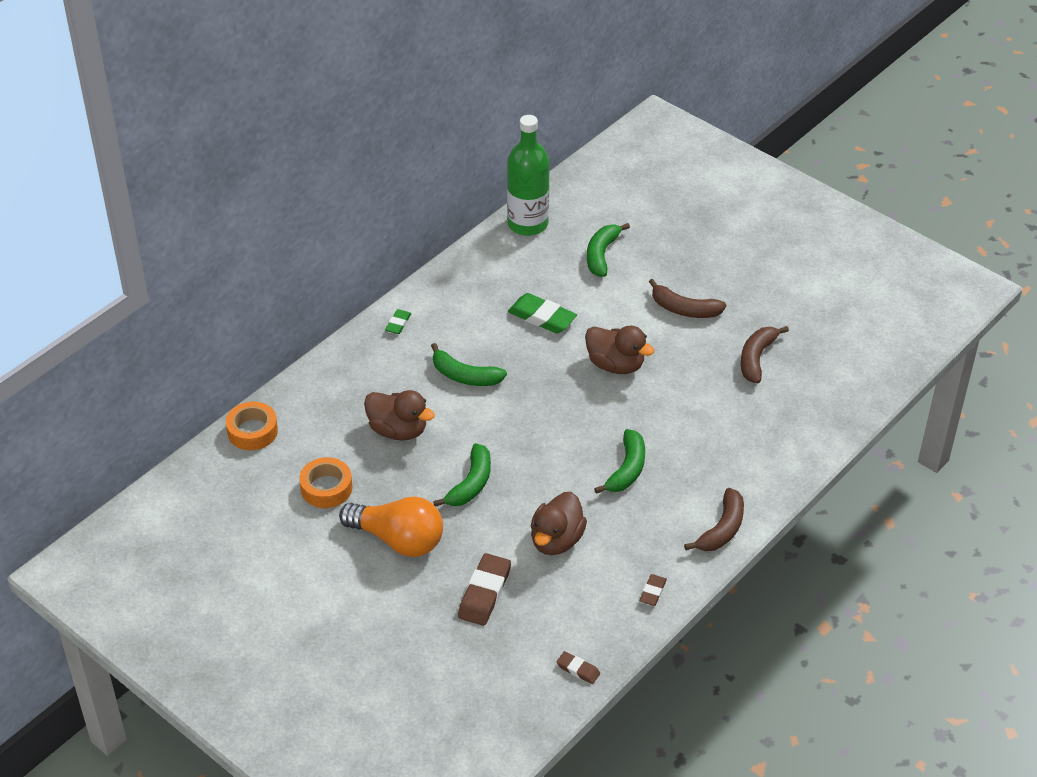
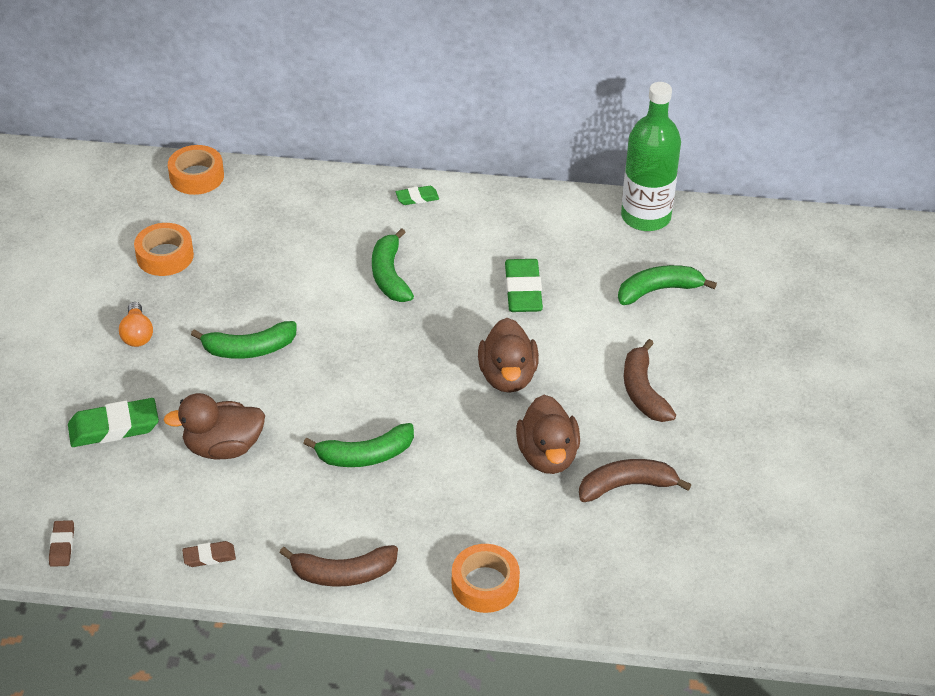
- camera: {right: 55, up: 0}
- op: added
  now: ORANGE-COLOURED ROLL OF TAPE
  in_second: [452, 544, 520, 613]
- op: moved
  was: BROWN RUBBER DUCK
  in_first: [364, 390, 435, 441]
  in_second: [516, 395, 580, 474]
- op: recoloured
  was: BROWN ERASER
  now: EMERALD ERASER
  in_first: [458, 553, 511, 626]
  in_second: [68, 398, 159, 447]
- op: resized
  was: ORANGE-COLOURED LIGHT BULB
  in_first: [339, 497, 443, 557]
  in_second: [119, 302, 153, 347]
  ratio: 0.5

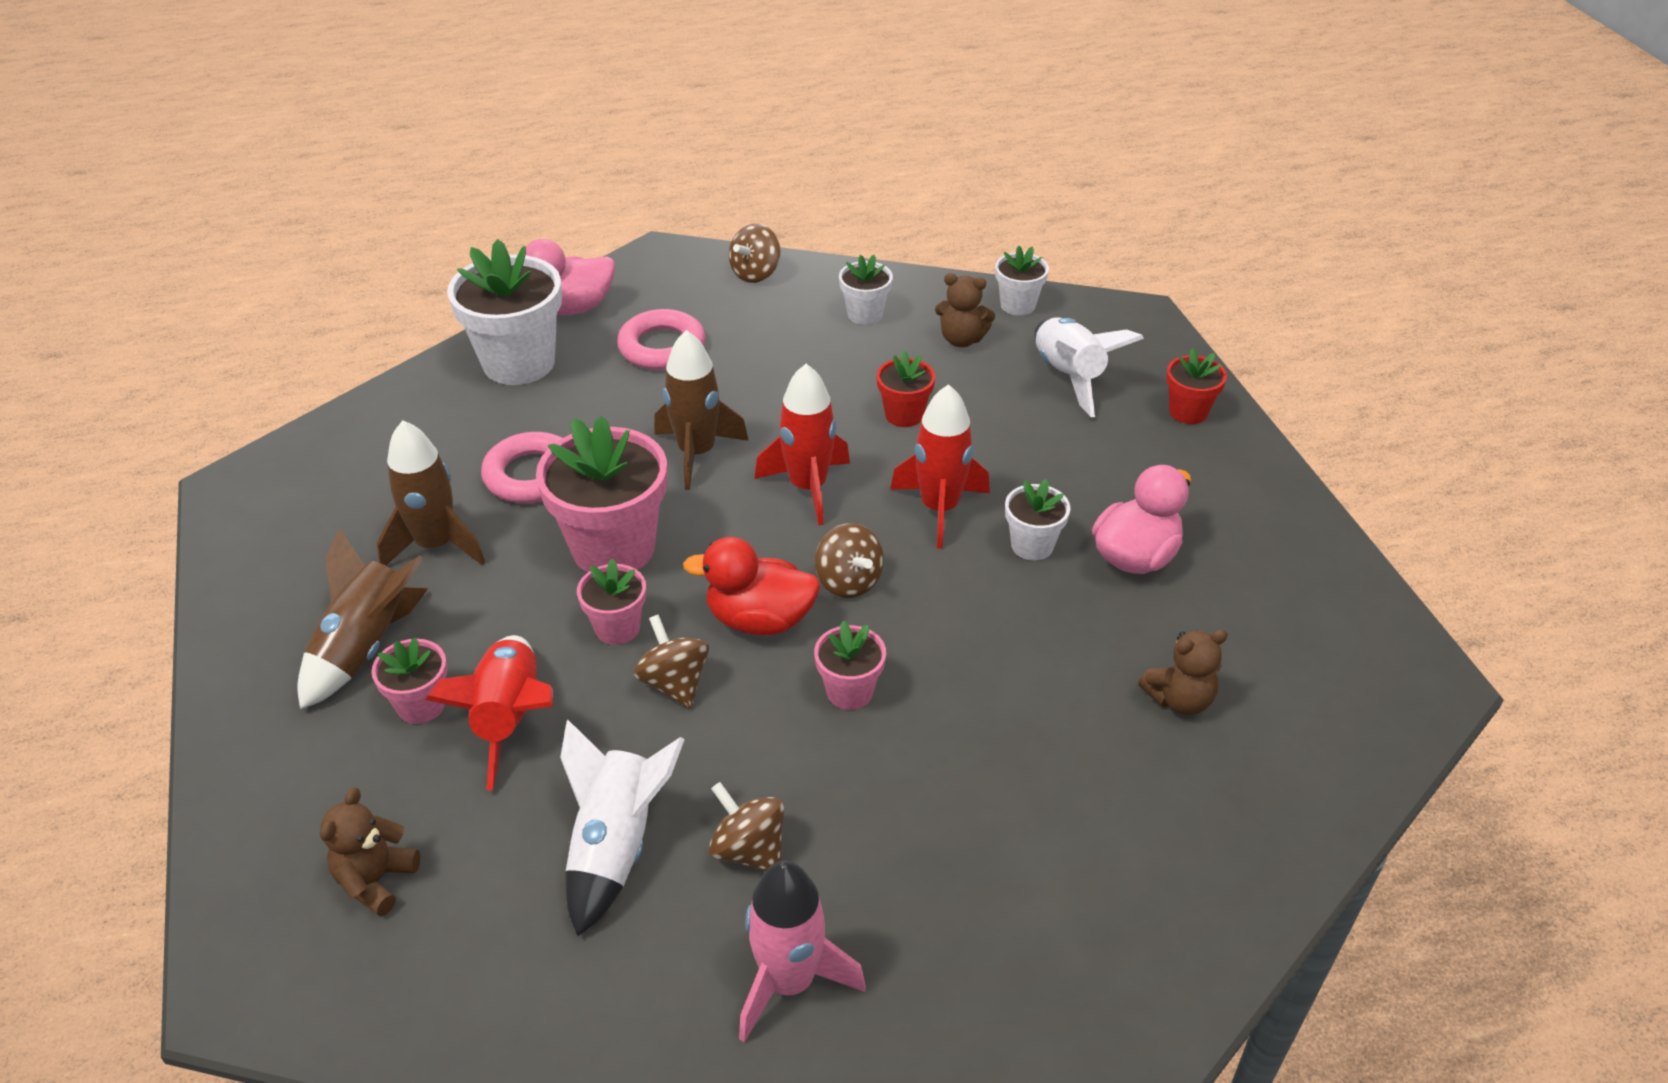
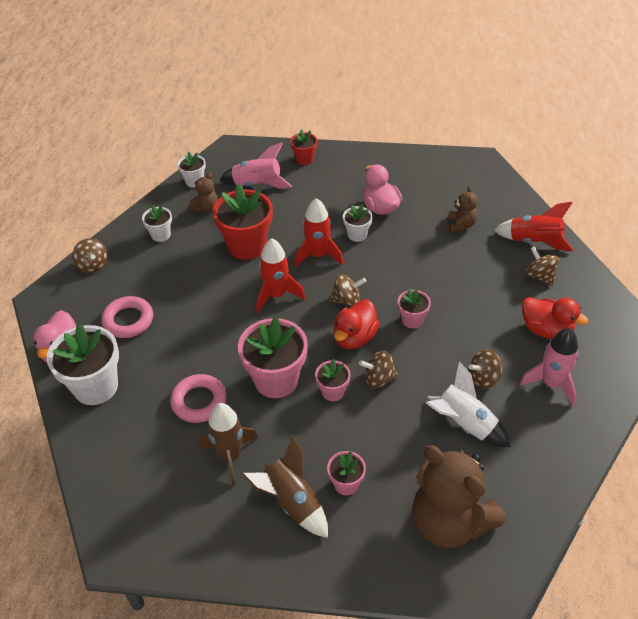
- camera: {right: -65, up: 5}
- op: removed
  was: BROWN TOY ROCKET
  in_first: [654, 330, 749, 490]
- op: added
  now: SCARLET RUBBER DUCK
  in_second: [522, 297, 589, 339]
- op: added
  now: BROWN WHIRLIGIG
  in_second: [526, 246, 559, 286]
- op: moved
  was: SCARLET TOY ROCKET
  in_first: [425, 635, 553, 791]
  in_second: [494, 202, 573, 251]
- op: recoloured
  was: PURE WHITE TOY ROCKET
  now: PINK TOY ROCKET
  in_first: [1035, 317, 1144, 417]
  in_second: [220, 142, 292, 188]
- op: resized
  was: BROWN TEDDY BEAR
  in_first: [320, 787, 420, 916]
  in_second: [412, 445, 505, 548]
  ratio: 2.21
- op: resized
  was: SCARLET FLOWER POT
  in_first: [877, 351, 935, 427]
  in_second: [213, 184, 273, 260]
  ratio: 1.95

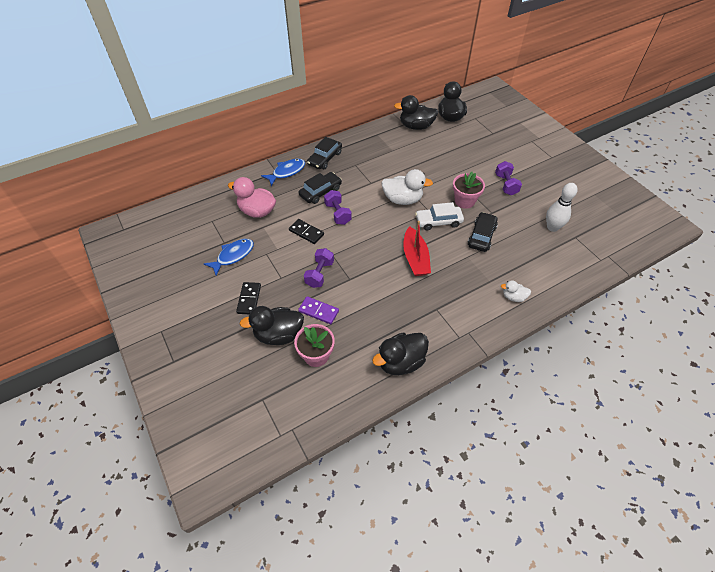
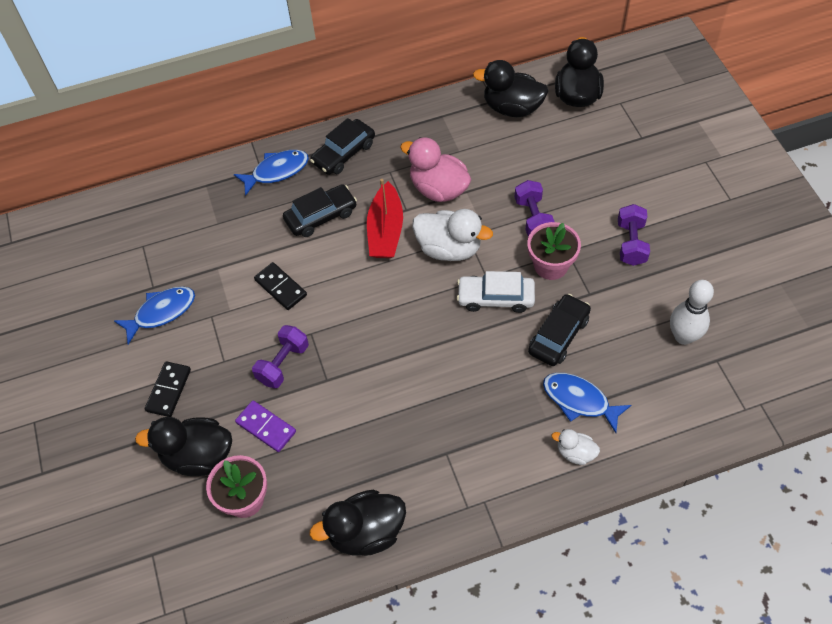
- camera: {right: 15, up: 5}
- op: added
  now: BLUE FISH
  in_second: [543, 373, 631, 433]
- op: moved
  was: PINK RUBBER DUCK
  in_first: [228, 177, 276, 218]
  in_second: [400, 137, 471, 202]
- op: moved
  was: VIOLET HAND WEIGHT
  in_first: [324, 190, 352, 225]
  in_second: [515, 180, 554, 237]
- op: moved
  was: SCARLET TOY BOAT
  in_first: [403, 221, 431, 276]
  in_second: [367, 179, 403, 258]

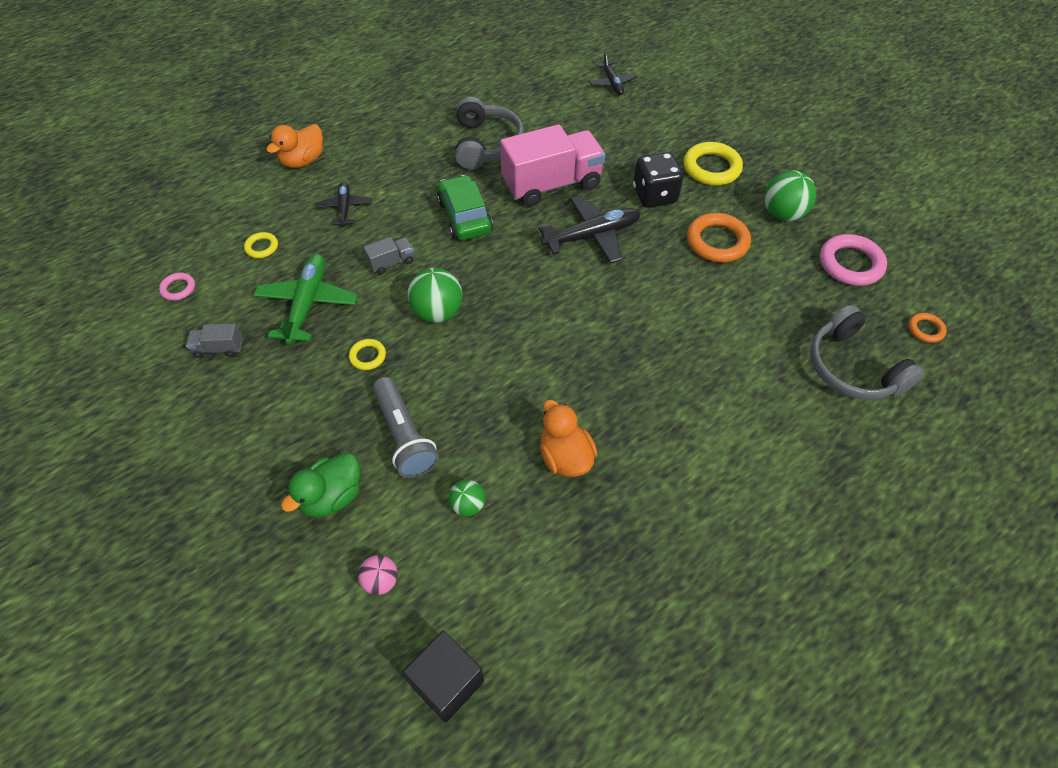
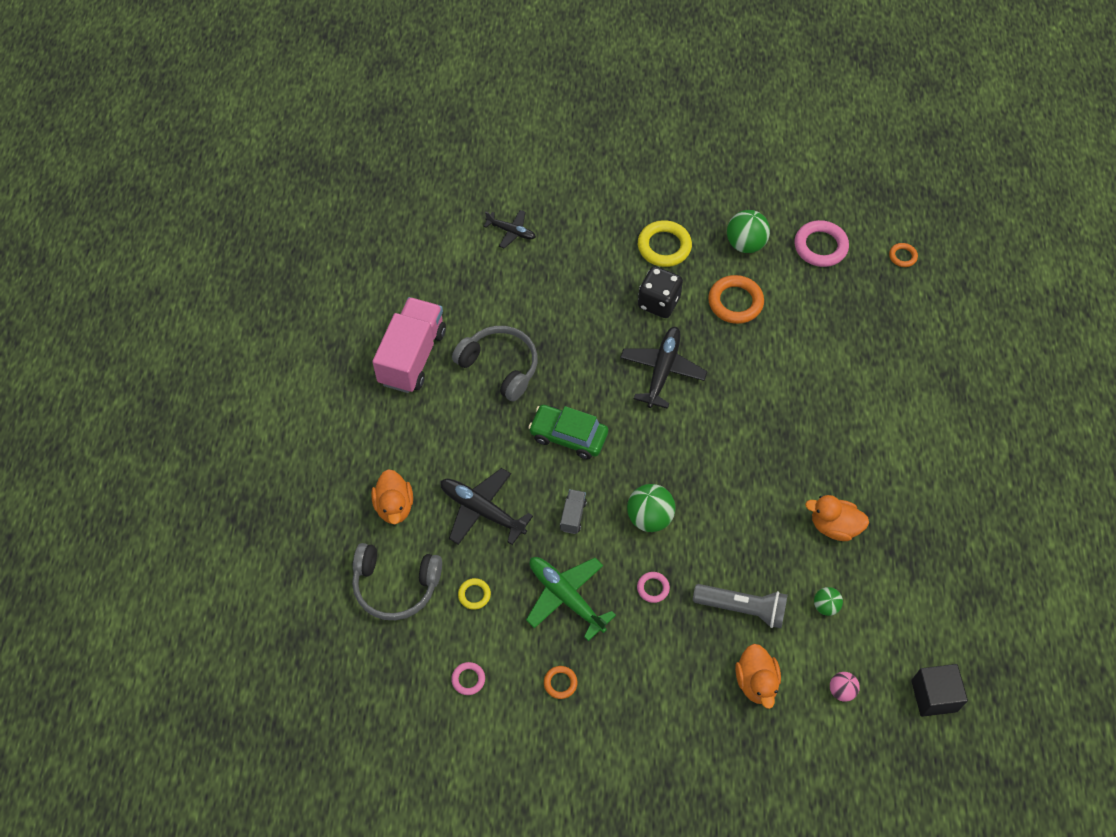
- camera: {right: -50, up: 5}
- op: moved
  was: PINK TRUCK
  in_first: [500, 124, 606, 207]
  in_second: [372, 297, 446, 393]
- op: moved
  was: GREY HEADPHONES
  in_first: [810, 305, 924, 400]
  in_second: [352, 543, 442, 620]
- op: replaced
  was: GREY TRUCK
  now: ORANGE-COLOURED HOOP
  in_first: [186, 323, 242, 358]
  in_second: [544, 666, 578, 699]
- op: recoloured
  was: EMERALD RUBBER DUCK
  now: ORANGE-COLOURED RUBBER DUCK
  in_first: [281, 453, 360, 517]
  in_second: [735, 644, 781, 709]
- op: recoloured
  was: YELLOW HOOP
  now: PINK HOOP
  in_first: [349, 339, 386, 370]
  in_second: [637, 572, 670, 603]
- op: resized
  was: BLACK TOY PLANE
  in_first: [315, 182, 372, 227]
  in_second: [440, 468, 533, 545]
  ratio: 1.66

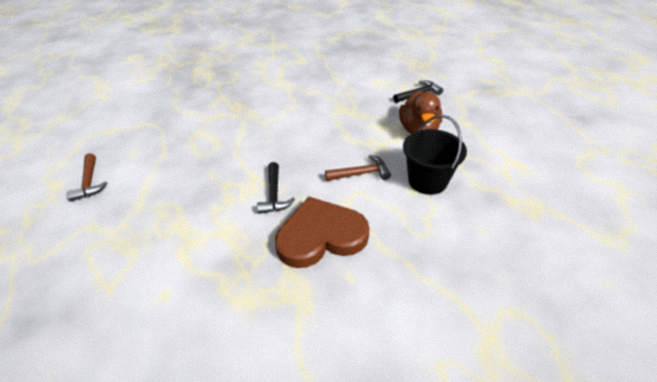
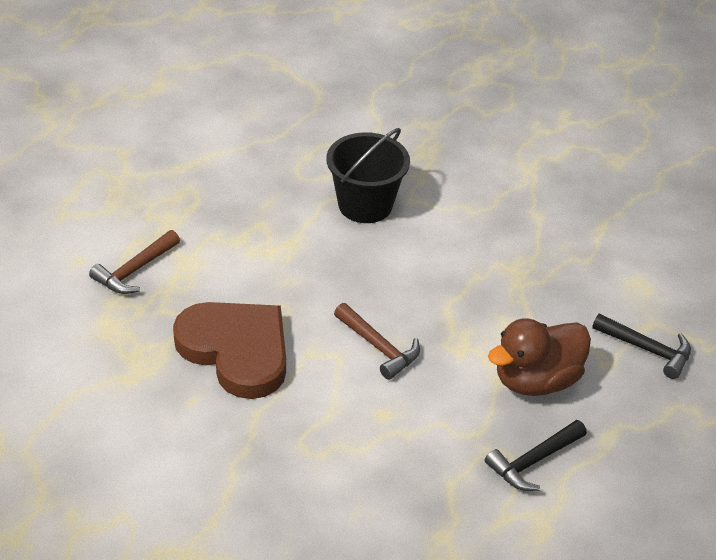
- camera: {right: 55, up: 0}
- op: moved
  was: BROWN CARPENTER'S HAMMER
  in_first: [66, 153, 108, 201]
  in_second: [89, 230, 180, 294]
- op: moved
  was: BLACK CARPENTER'S HAMMER
  in_first: [257, 162, 295, 214]
  in_second: [484, 420, 587, 491]
- op: moved
  was: BLACK PAIL
  in_first: [403, 115, 467, 195]
  in_second: [327, 128, 410, 223]

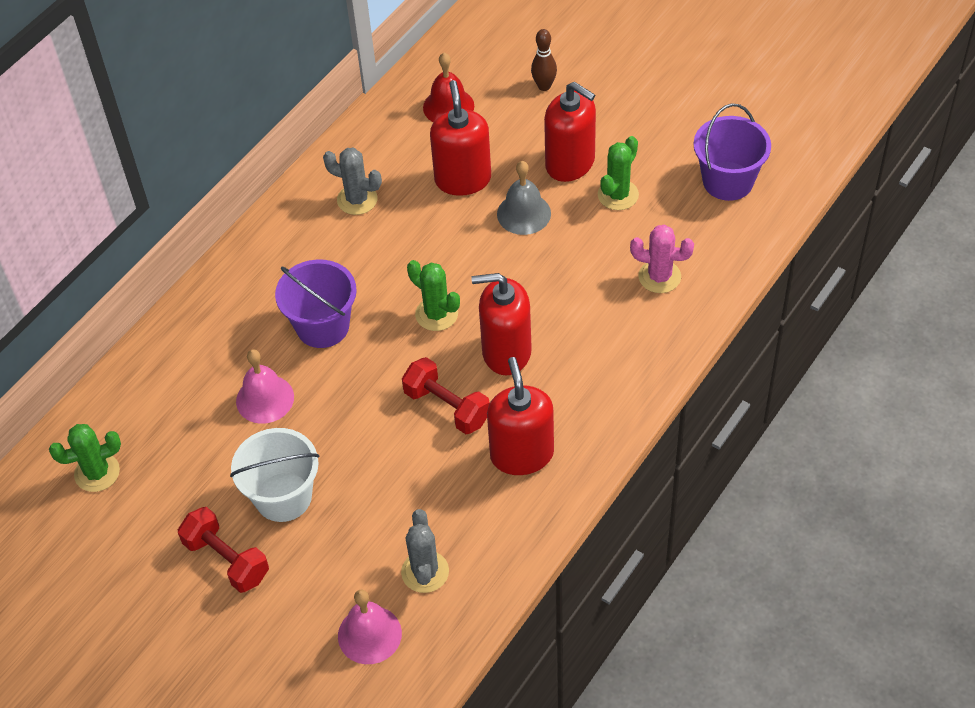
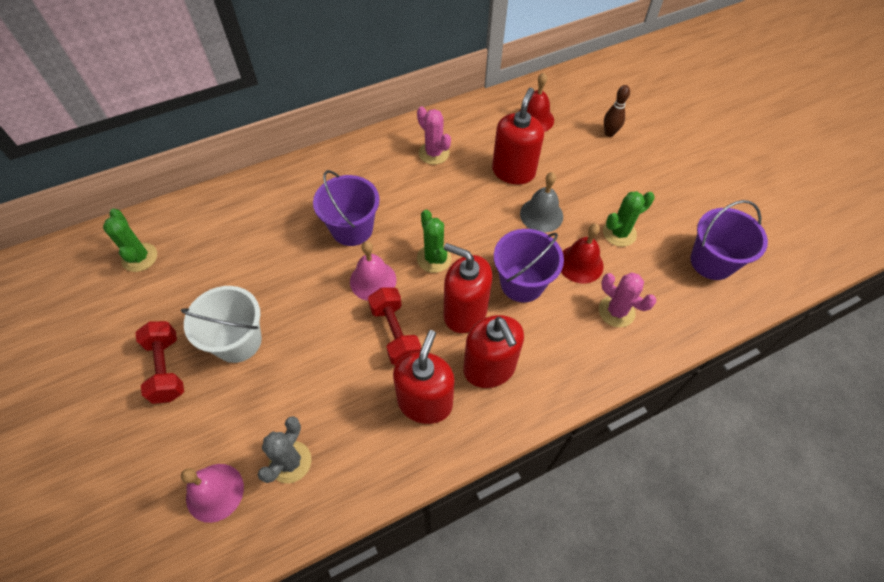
- camera: {right: 25, up: 5}
- op: added
  now: VIOLET PAIL
  in_second: [494, 229, 564, 302]
- op: added
  now: SCARLET HAND BELL
  in_second: [561, 223, 604, 284]
- op: moved
  was: PINK HAND BELL
  in_first: [236, 349, 294, 424]
  in_second: [350, 241, 396, 301]
- op: moved
  was: SCARLET SOAP PUMP
  in_first: [544, 82, 596, 182]
  in_second: [463, 315, 524, 388]
- op: recoloured
  was: GREY SAGUARO CACTUS
  now: PINK SAGUARO CACTUS
  in_first: [323, 148, 382, 215]
  in_second: [417, 107, 451, 165]
- op: turned
  was: EMERALD SAGUARO CACTUS
  in_first: [49, 424, 121, 492]
  in_second: [103, 208, 157, 272]
  clockwise: 60

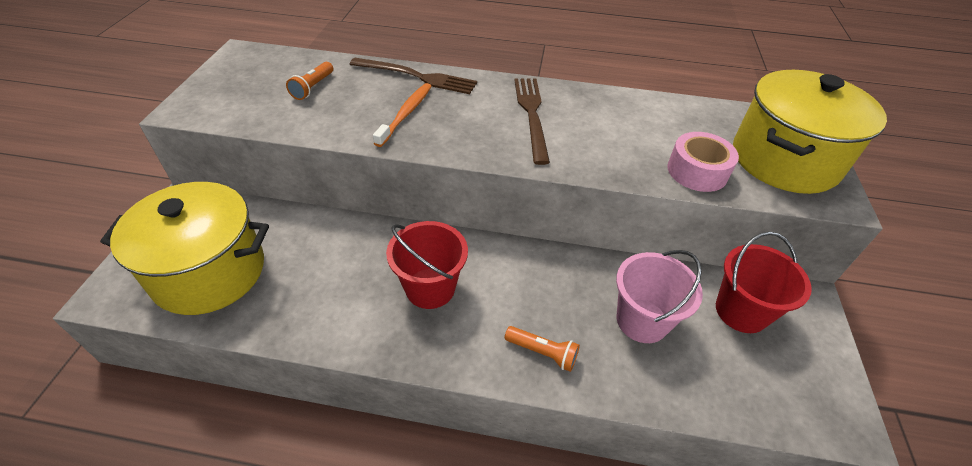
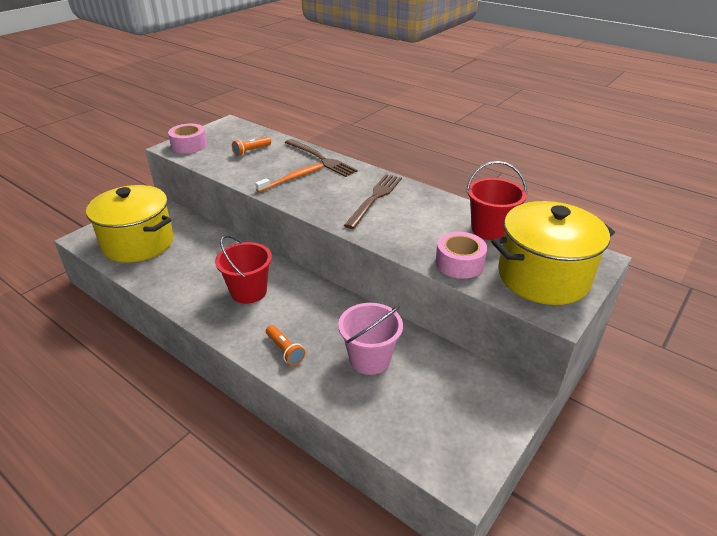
- camera: {right: 30, up: -10}
- op: added
  now: PINK ROLL OF TAPE
  in_second: [168, 124, 207, 154]
- op: moved
  was: SCARLET PAIL
  in_first: [716, 232, 812, 333]
  in_second: [466, 161, 527, 241]

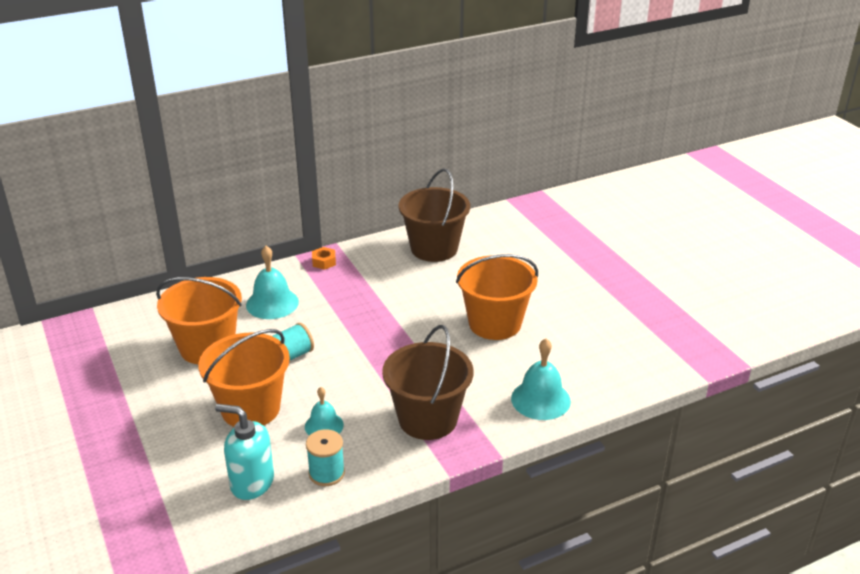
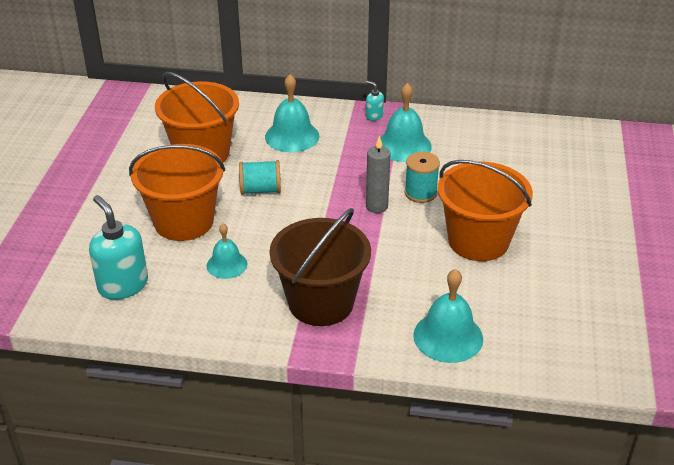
- camera: {right: 35, up: 5}
- op: removed
  was: BROWN PAIL
  in_first: [398, 168, 470, 262]
- op: added
  now: GREY PILLAR CANDLE
  in_second: [366, 136, 390, 213]
- op: added
  now: AQUA HAND BELL
  in_second: [380, 83, 432, 162]
- op: moved
  was: AQUA REEL OF THREAD
  in_first: [306, 429, 345, 486]
  in_second: [405, 152, 440, 203]
- op: replaced
  was: ORANGE-COLOURED HEXAGON NUT
  now: AQUA SOAP PUMP
  in_first: [312, 247, 336, 270]
  in_second: [366, 81, 384, 121]

